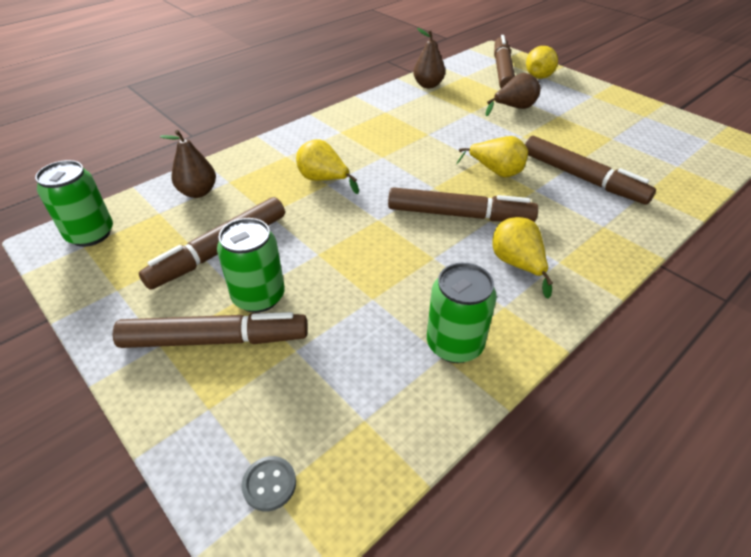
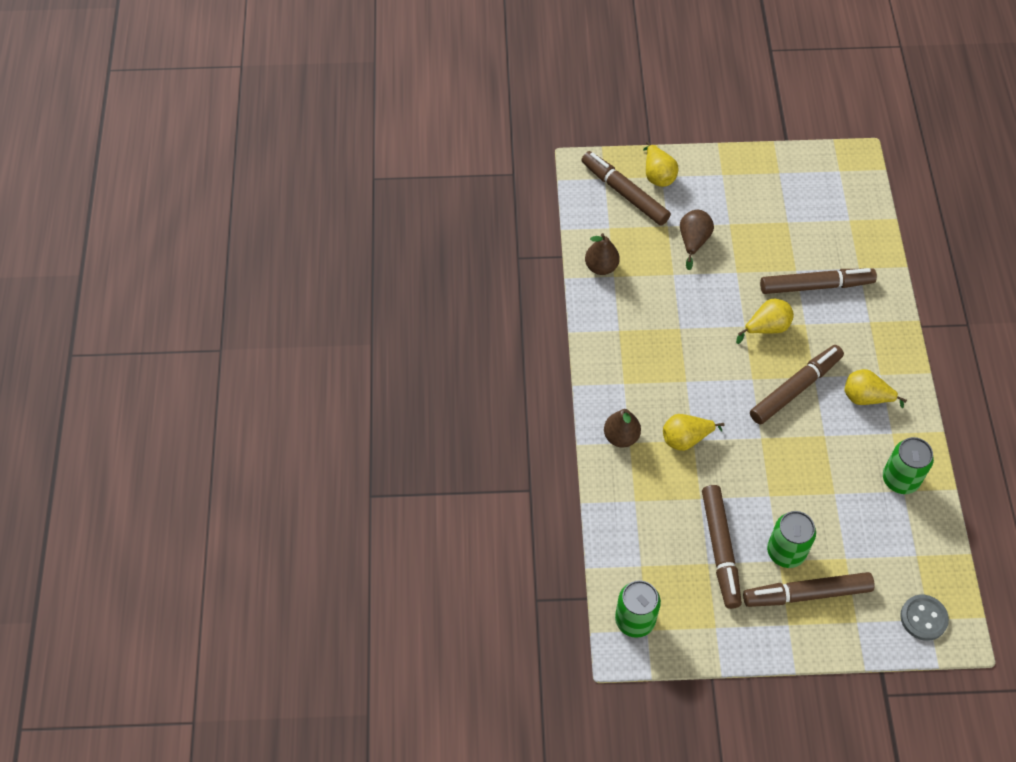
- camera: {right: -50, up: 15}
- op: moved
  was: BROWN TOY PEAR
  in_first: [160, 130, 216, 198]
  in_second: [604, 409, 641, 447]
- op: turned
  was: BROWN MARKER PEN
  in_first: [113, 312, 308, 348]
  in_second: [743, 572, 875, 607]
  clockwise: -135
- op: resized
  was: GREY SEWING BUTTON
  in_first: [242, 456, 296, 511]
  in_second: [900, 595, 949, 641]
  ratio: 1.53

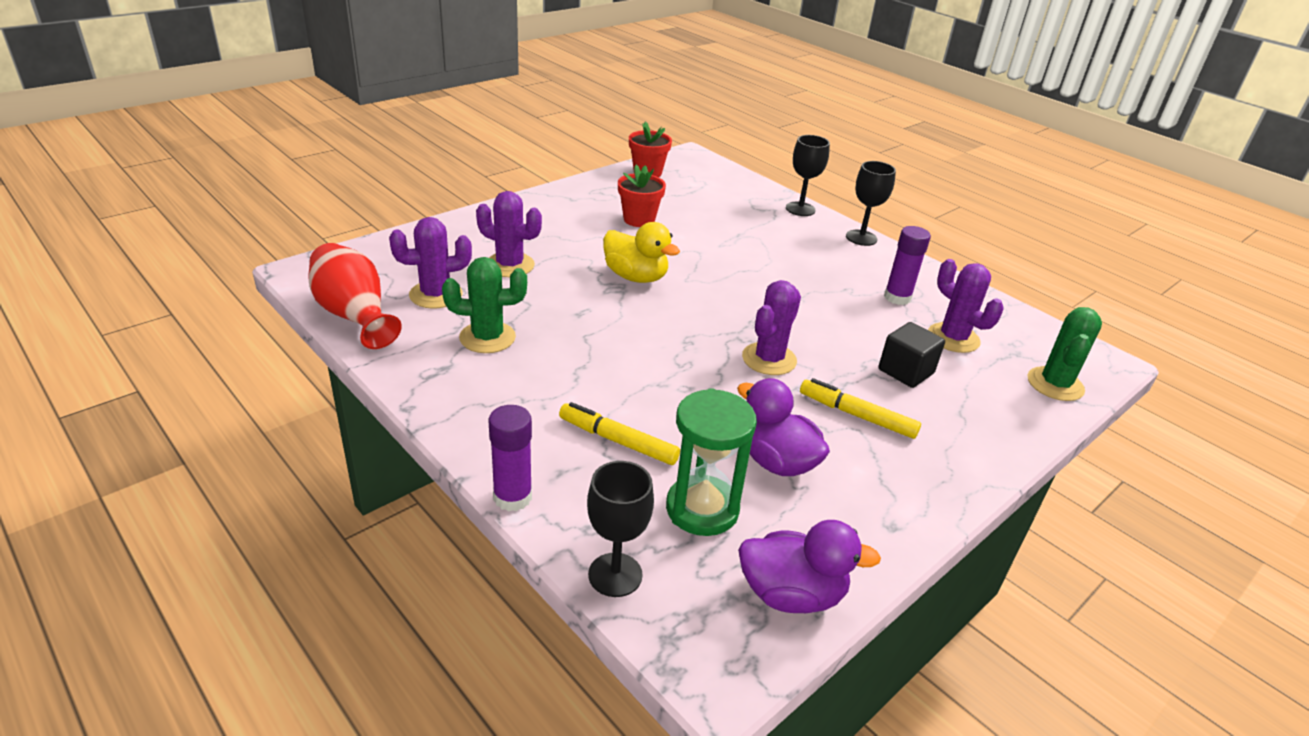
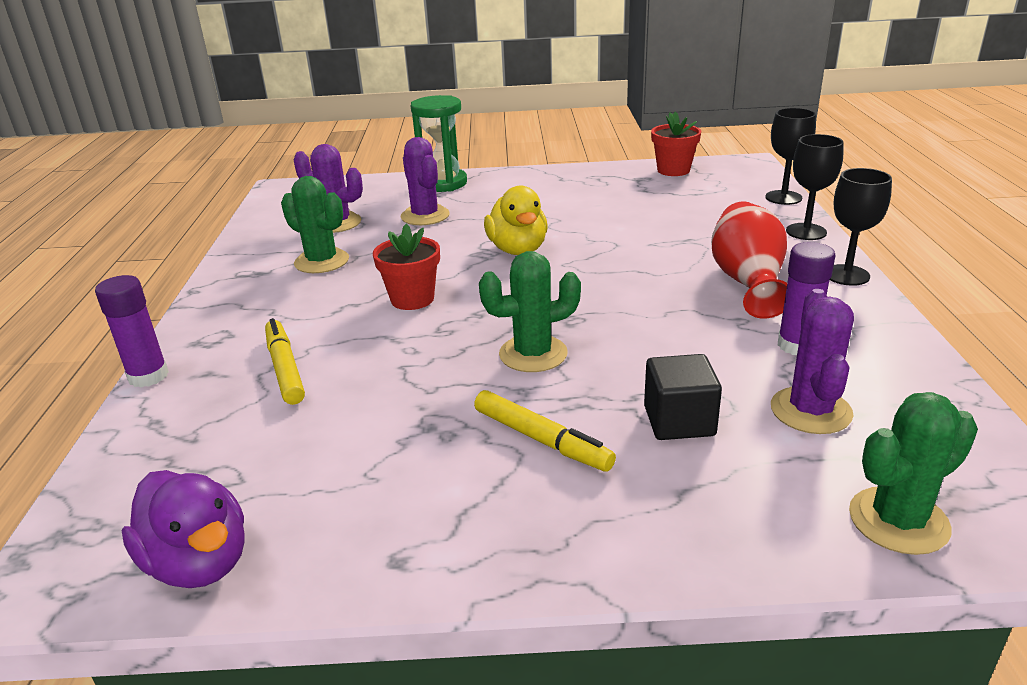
- camera: {right: 45, up: -5}
- op: removed
  was: VIOLET RUBBER DUCK
  in_first: [737, 378, 830, 476]
- op: moved
  was: SCARLET VASE
  in_first: [308, 243, 402, 349]
  in_second: [711, 202, 787, 319]
- op: moved
  was: BLACK CHALICE
  in_first: [587, 461, 654, 597]
  in_second: [765, 108, 816, 205]
- op: moved
  was: SCARLET FLOWER POT
  in_first: [618, 165, 666, 227]
  in_second: [373, 224, 440, 310]
- op: moved
  was: EMERALD HOURGLASS
  in_first: [666, 388, 757, 536]
  in_second: [411, 95, 467, 192]
- op: recoloured
  was: VIOLET SAGUARO CACTUS
  now: EMERALD SAGUARO CACTUS
  in_first: [742, 280, 801, 375]
  in_second: [479, 251, 581, 372]
- op: turned
  was: YELLOW MARKER PEN
  in_first: [800, 378, 921, 439]
  in_second: [474, 390, 616, 471]
  clockwise: 150

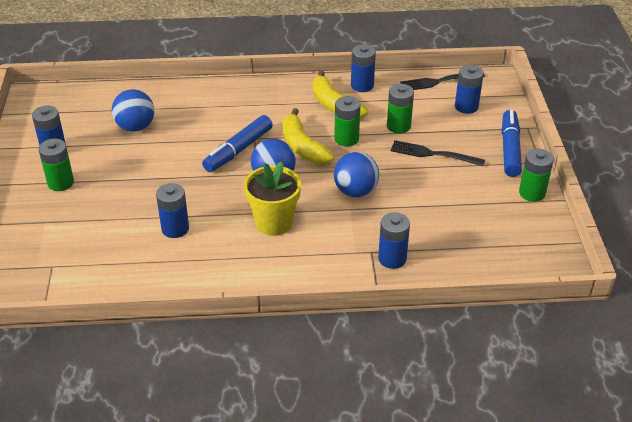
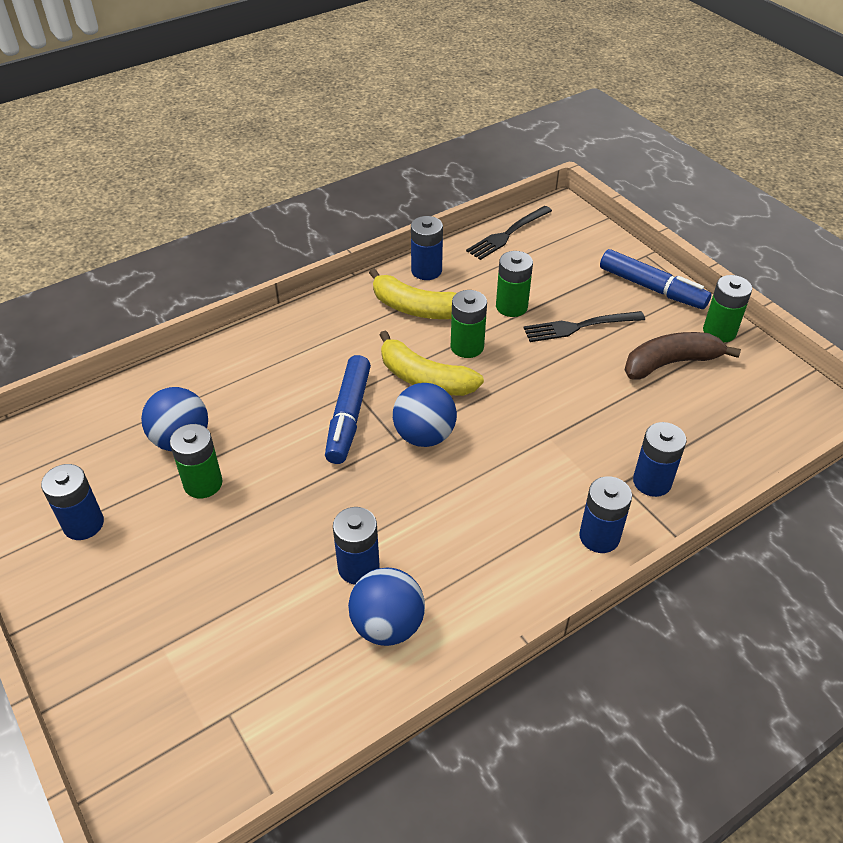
- camera: {right: -30, up: 5}
- op: removed
  was: YELLOW FLOWER POT
  in_first: [244, 161, 301, 236]
- op: added
  now: BROWN BANANA
  in_second: [625, 332, 741, 379]
- op: moved
  was: EMERALD BATTERY
  in_first: [38, 139, 74, 191]
  in_second: [170, 424, 223, 498]
- op: moved
  was: BLUE BALL
  in_first: [334, 152, 379, 197]
  in_second: [348, 568, 425, 646]
- op: moved
  was: BLUE BATTERY
  in_first: [455, 65, 484, 114]
  in_second: [579, 476, 632, 553]
- op: turned
  was: BLUE MARKER PEN
  in_first: [502, 110, 522, 177]
  in_second: [600, 249, 711, 309]
  clockwise: 150

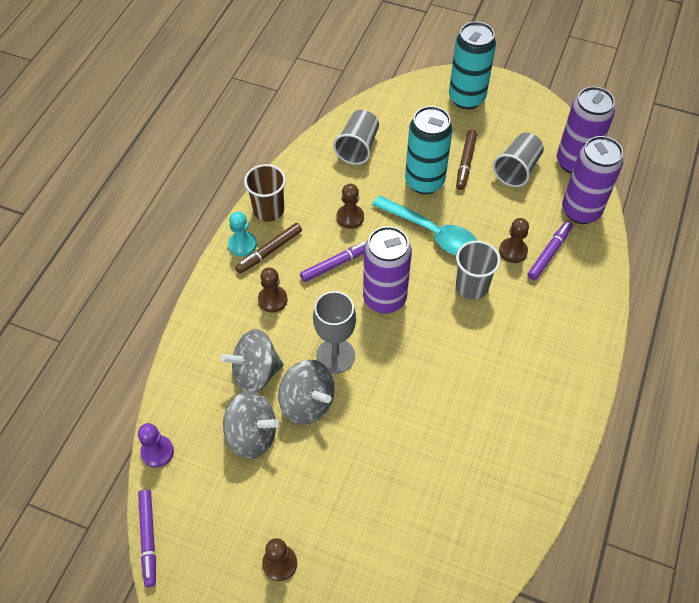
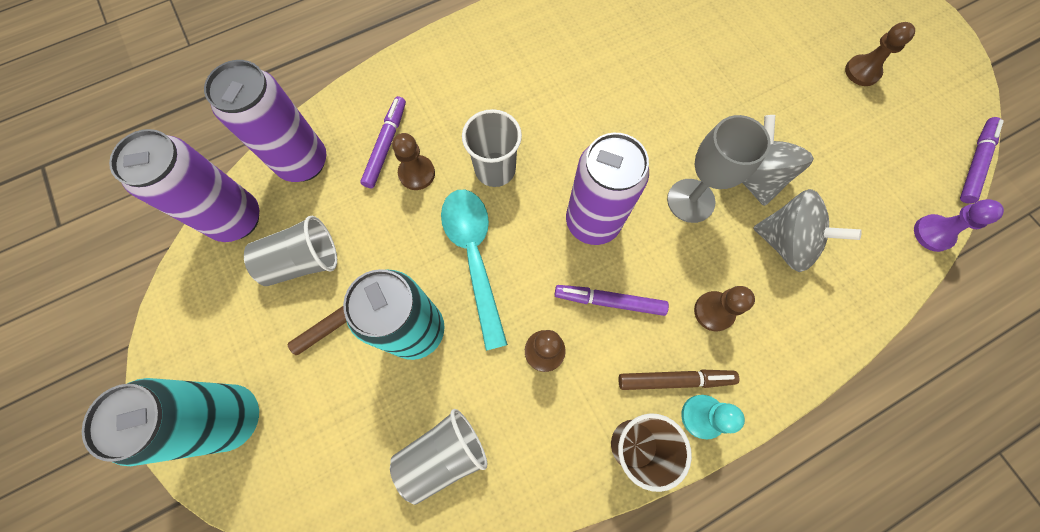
- camera: {right: -140, up: 15}
- op: removed
  was: GREY WHIRLIGIG
  in_first: [223, 391, 279, 459]
- op: turned
  was: VIOLET MARKER PEN
  in_first: [528, 220, 573, 280]
  in_second: [360, 96, 406, 188]
  clockwise: 120

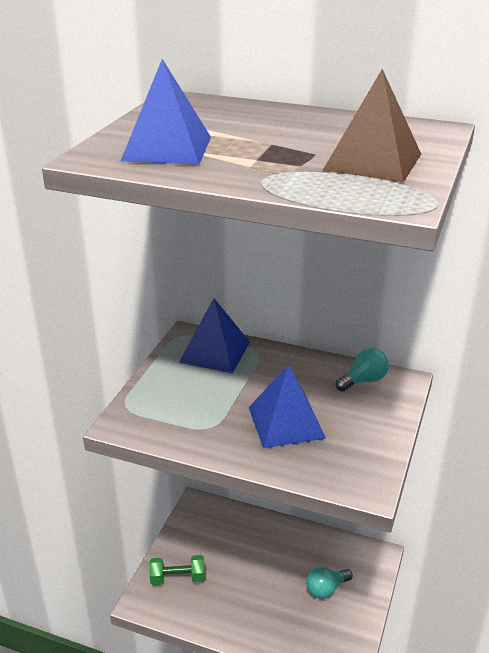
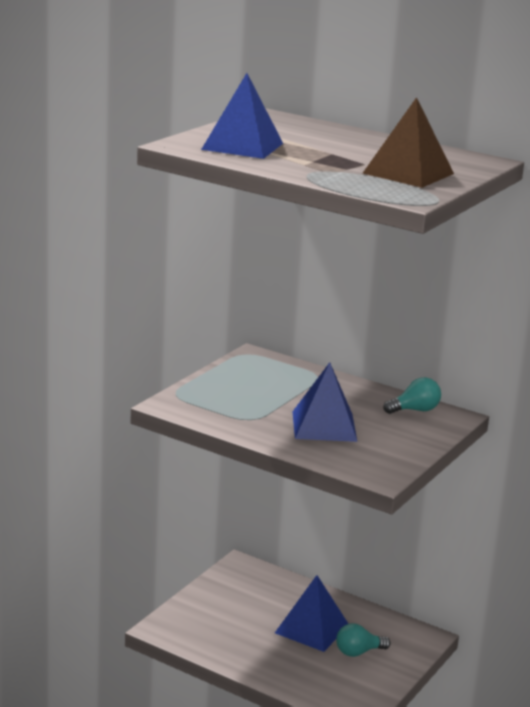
- camera: {right: 10, up: -10}
- op: removed
  was: EMERALD HAND WEIGHT
  in_first: [149, 555, 205, 585]
- op: moved
  was: BLUE PYRAMID
  in_first: [179, 298, 250, 373]
  in_second: [275, 575, 348, 652]

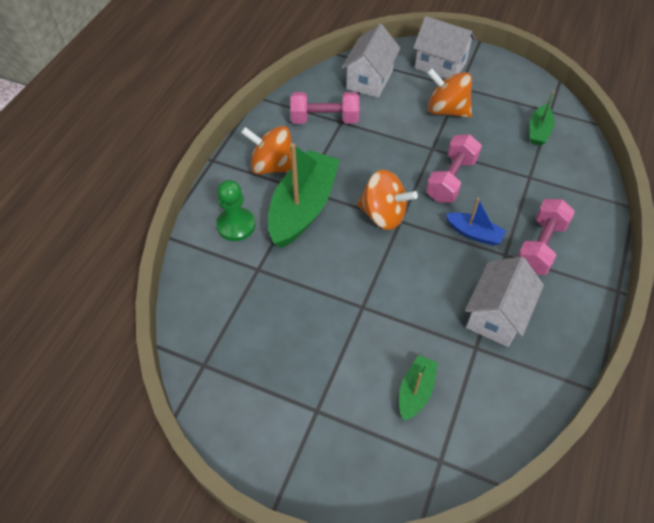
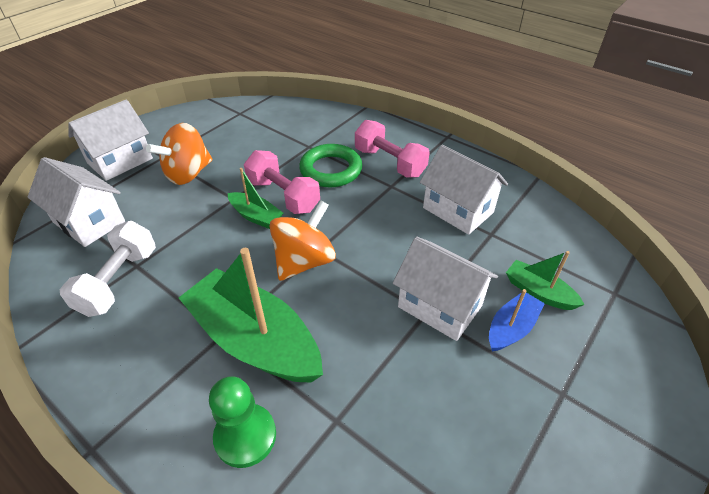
- camera: {right: -75, up: -10}
- op: removed
  was: ORANGE-COLOURED WHIRLIGIG
  in_first: [241, 126, 292, 175]
- op: added
  now: EMERALD HOOP
  in_second: [299, 144, 362, 187]
- op: added
  now: PURE WHITE TOY HOUSE
  in_second: [393, 237, 498, 341]
- op: moved
  was: BLUE TOY BOAT
  in_first: [445, 198, 506, 246]
  in_second: [489, 289, 545, 351]
- op: moved
  was: EMERALD TOY BOAT
  in_first: [530, 91, 555, 146]
  in_second: [228, 168, 283, 229]
- op: recoloured
  was: PINK HAND WEIGHT
  now: PURE WHITE HAND WEIGHT
  in_first: [290, 92, 359, 124]
  in_second: [60, 221, 156, 317]

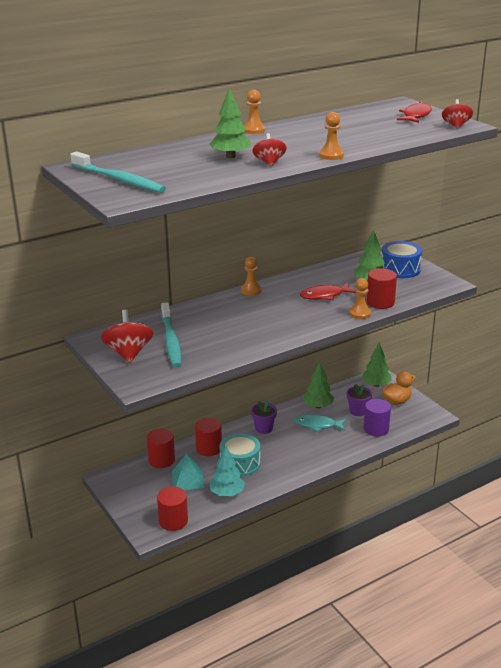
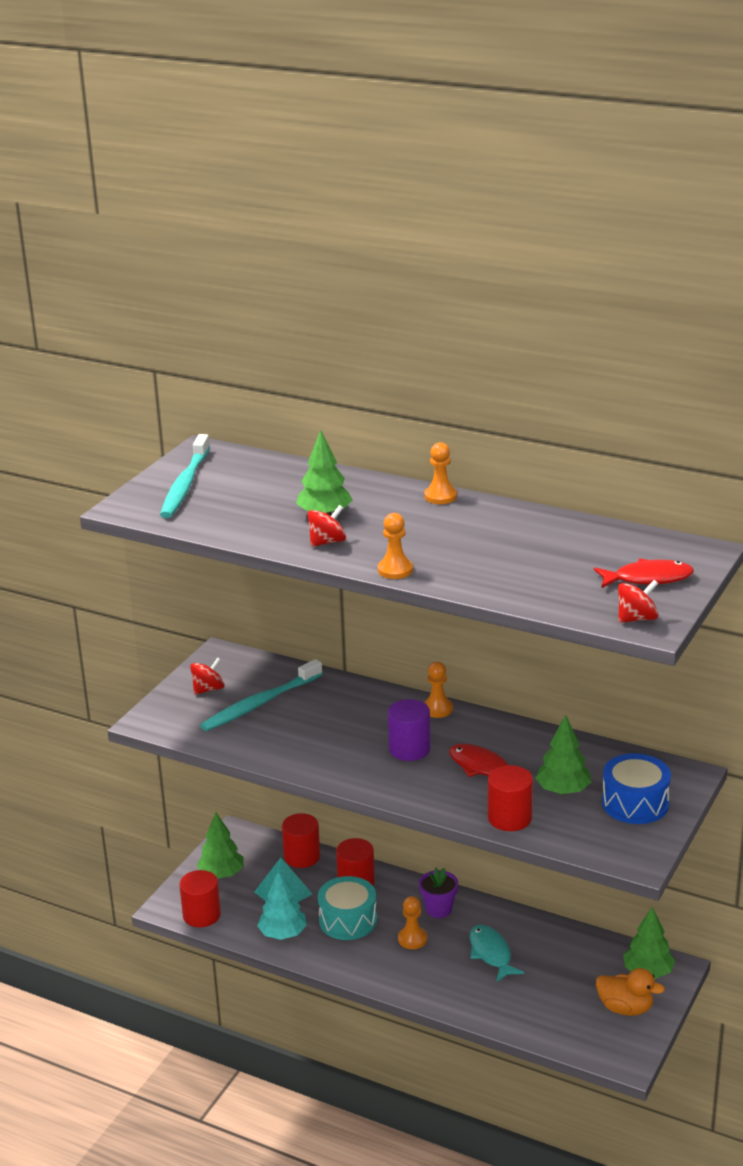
- camera: {right: 60, up: 0}
- op: removed
  was: VIOLET FLOWER POT
  in_first: [347, 384, 372, 416]
- op: moved
  was: EMERALD TREE
  in_first: [303, 363, 334, 408]
  in_second: [197, 813, 243, 879]
- op: moved
  was: ORANGE-COLOURED CHESS PAWN
  in_first: [349, 278, 371, 319]
  in_second: [398, 896, 427, 949]
- op: moved
  was: VIOLET CYLINDER
  in_first: [364, 399, 391, 436]
  in_second: [388, 699, 430, 761]
- op: resized
  was: SCARLET WHIRLIGIG
  in_first: [101, 310, 153, 363]
  in_second: [190, 657, 225, 695]
  ratio: 0.62

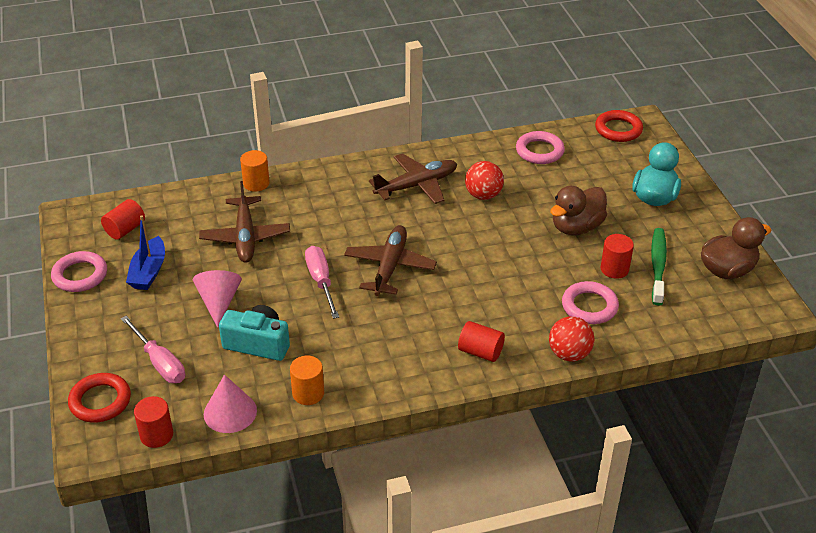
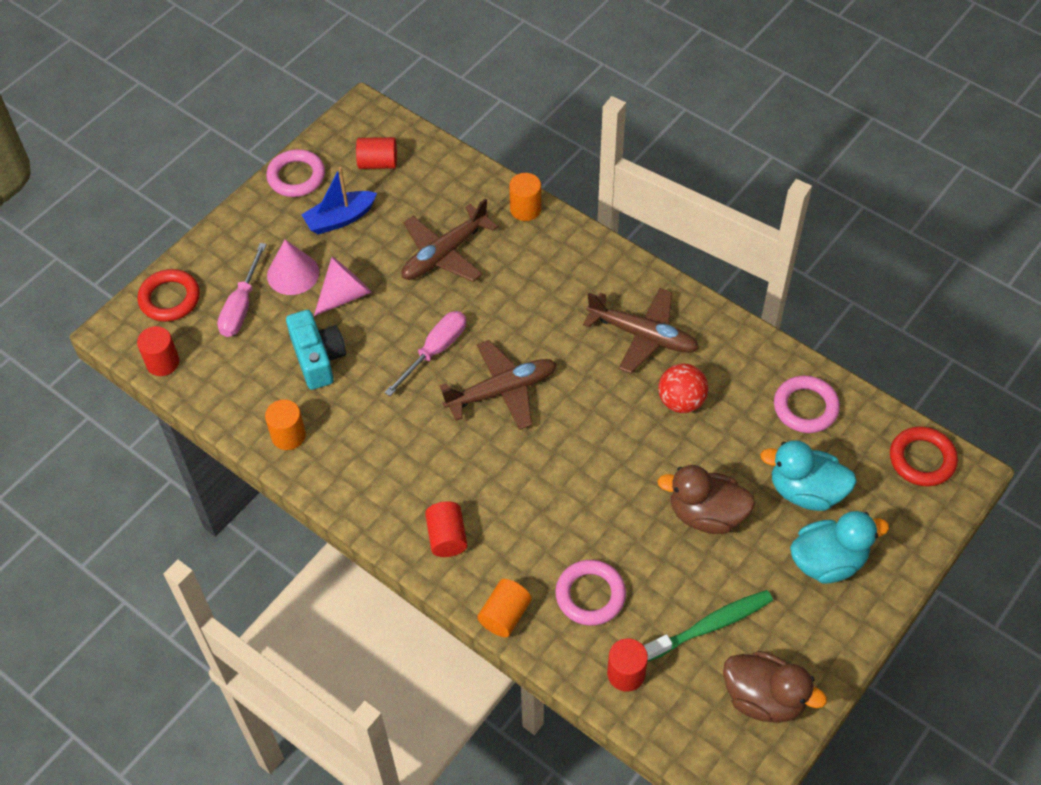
- camera: {right: 55, up: 15}
- op: added
  now: AQUA RUBBER DUCK
  in_second: [760, 440, 857, 511]
- op: moved
  was: PINK CONE SHAPE
  in_first: [204, 374, 257, 433]
  in_second: [267, 240, 319, 295]
- op: moved
  was: SCARLET CYLINDER
  in_first: [601, 234, 634, 279]
  in_second: [607, 638, 648, 692]
- op: replaced
  was: SCARLET BALL
  now: ORANGE-COLOURED CYLINDER
  in_first: [549, 316, 594, 362]
  in_second: [477, 579, 532, 637]

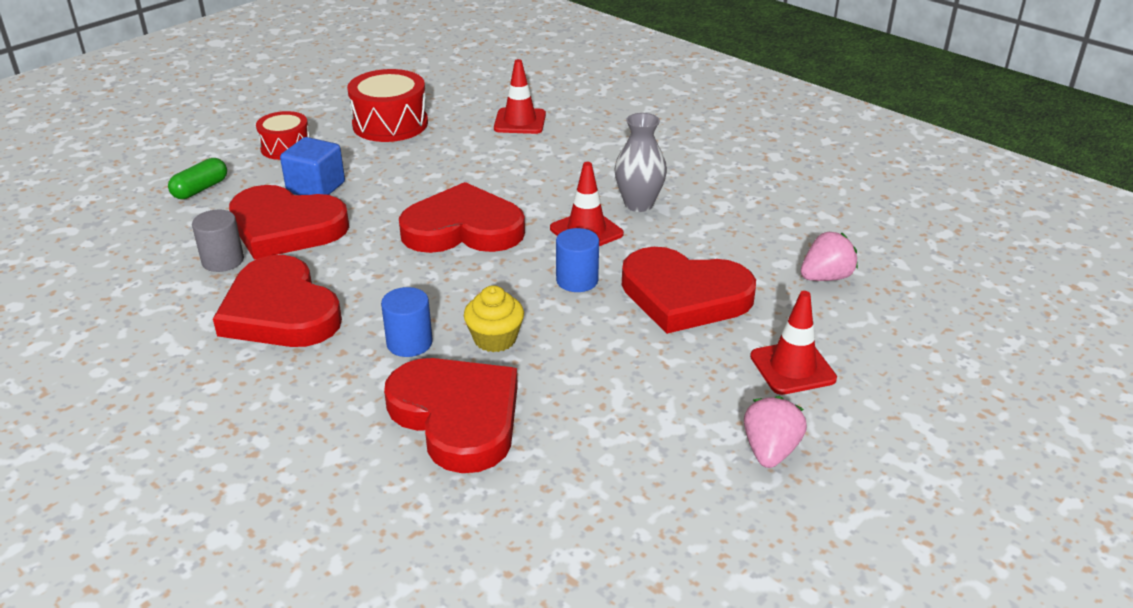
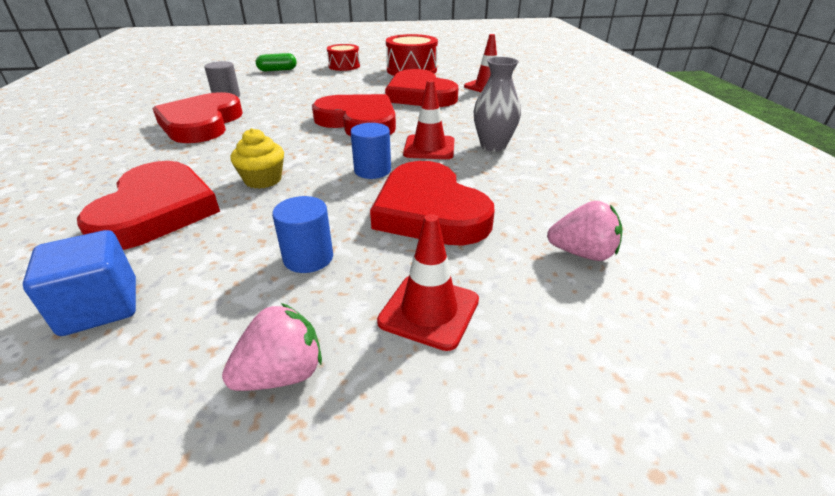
- camera: {right: 40, up: 0}
- op: moved
  was: SCARLET HEART
  in_first: [229, 185, 349, 260]
  in_second: [385, 69, 458, 107]
- op: moved
  was: BLUE BLOCK
  in_first: [280, 137, 345, 195]
  in_second: [23, 230, 136, 336]
- op: moved
  was: BLUE CYLINDER
  in_first: [381, 287, 433, 357]
  in_second: [272, 196, 333, 273]

